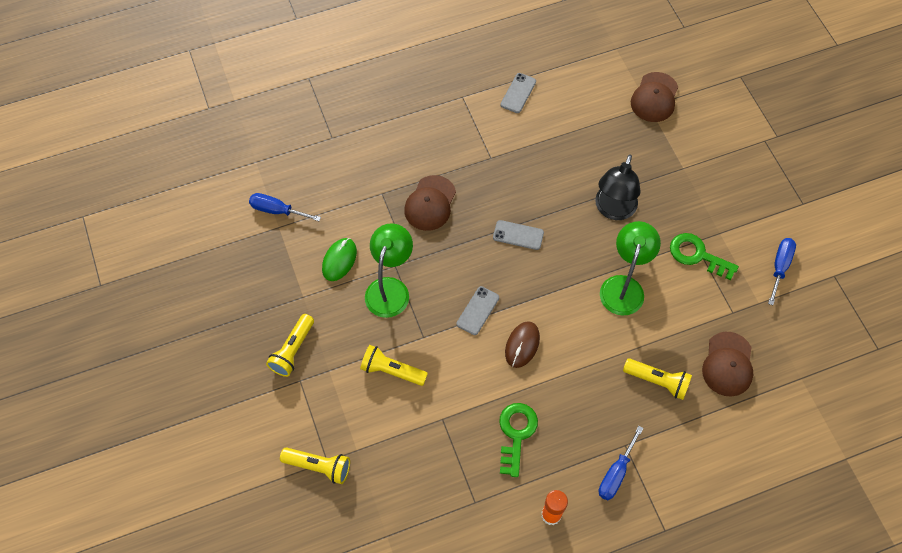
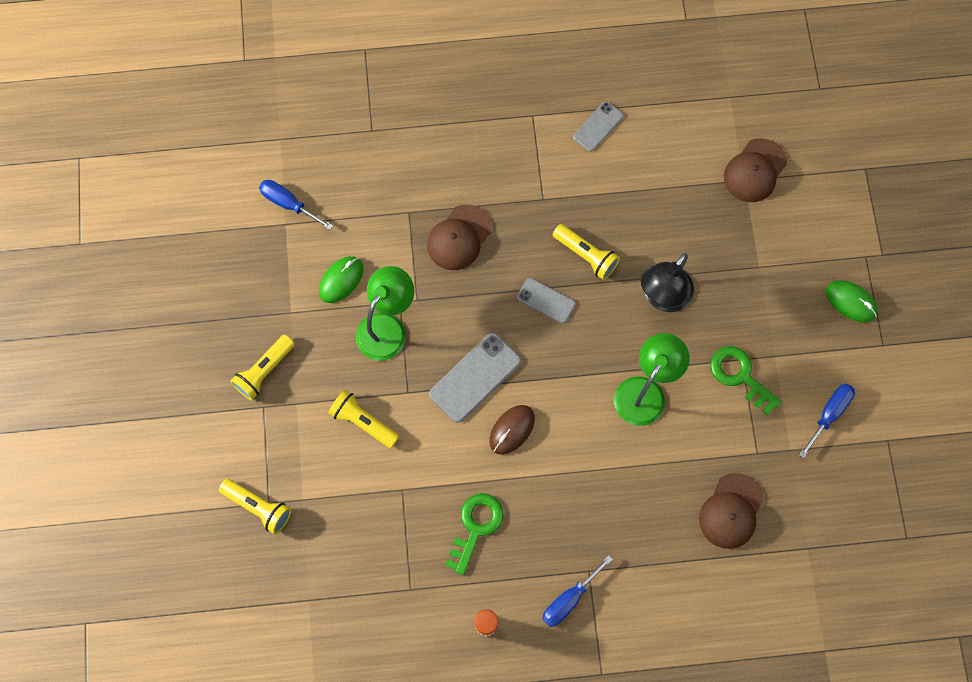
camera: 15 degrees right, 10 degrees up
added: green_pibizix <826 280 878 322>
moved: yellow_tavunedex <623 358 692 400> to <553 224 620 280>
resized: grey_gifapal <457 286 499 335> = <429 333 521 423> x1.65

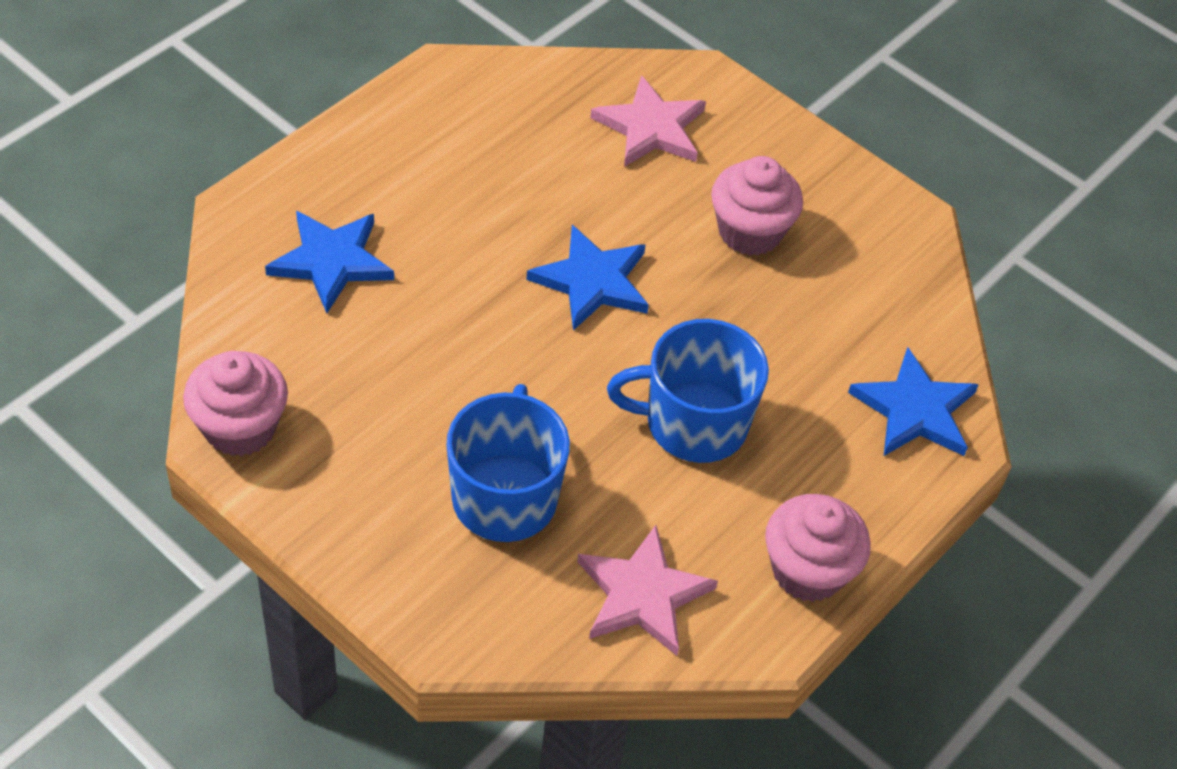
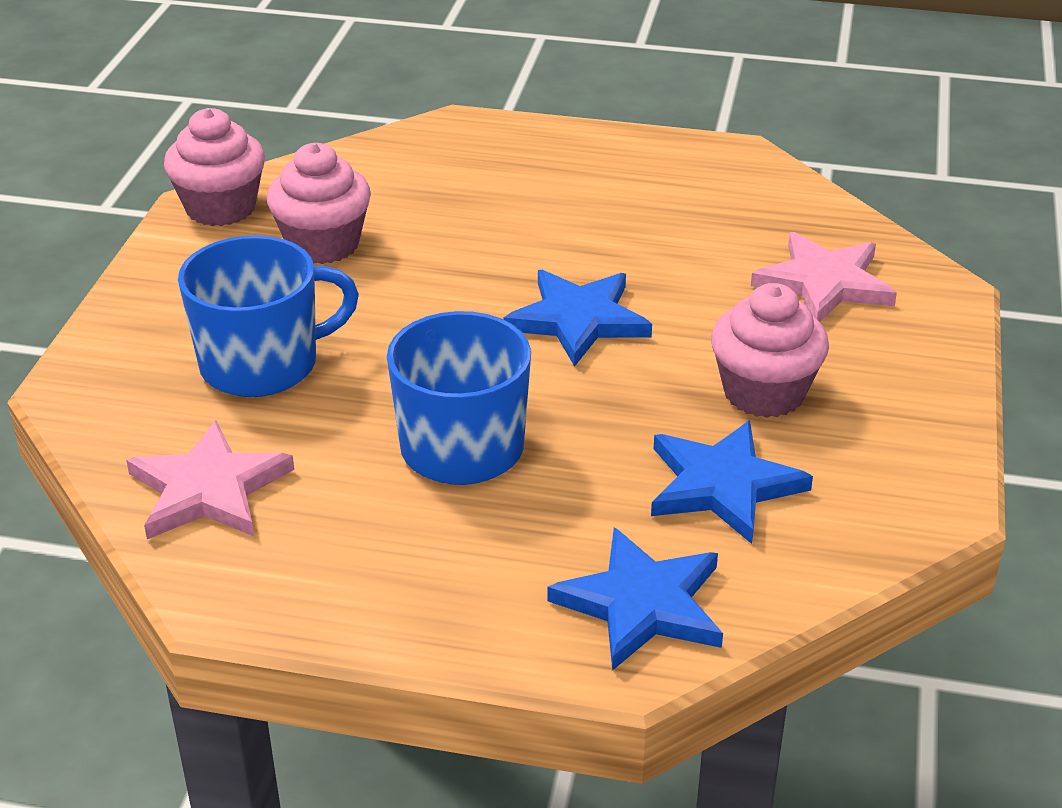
camera: 65 degrees right, 15 degrees down
moved: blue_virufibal <265 211 394 313> to <651 420 813 544>; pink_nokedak <765 494 871 602> to <267 143 371 264>

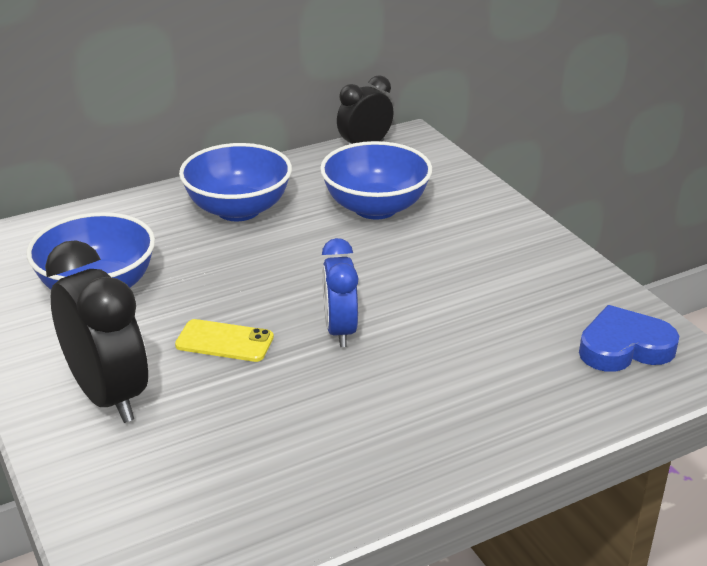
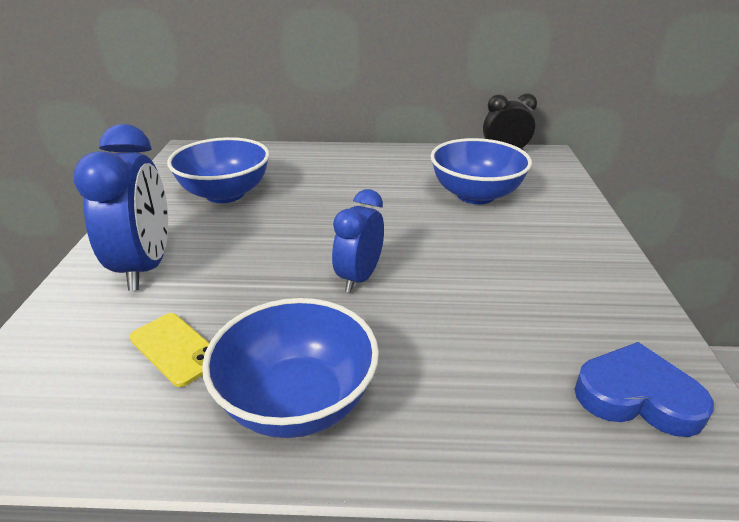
camera: 30 degrees right, 0 degrees up
moved: yellow_gifapal <175 319 274 362> to <129 313 209 387>; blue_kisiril <179 143 292 221> to <202 298 379 438>
recoloured: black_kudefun <45 240 148 423> to blue_kudefun <73 124 168 291>

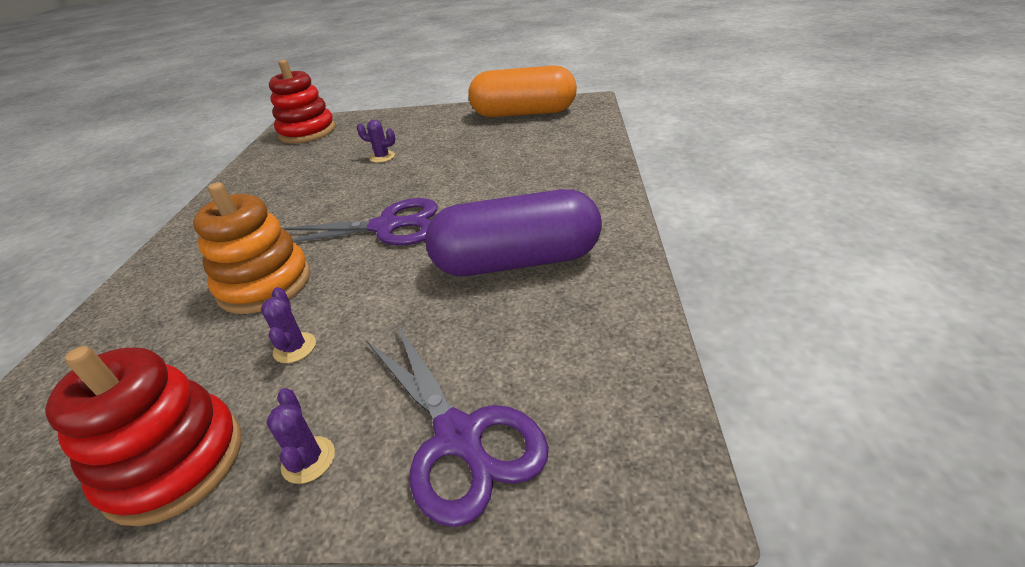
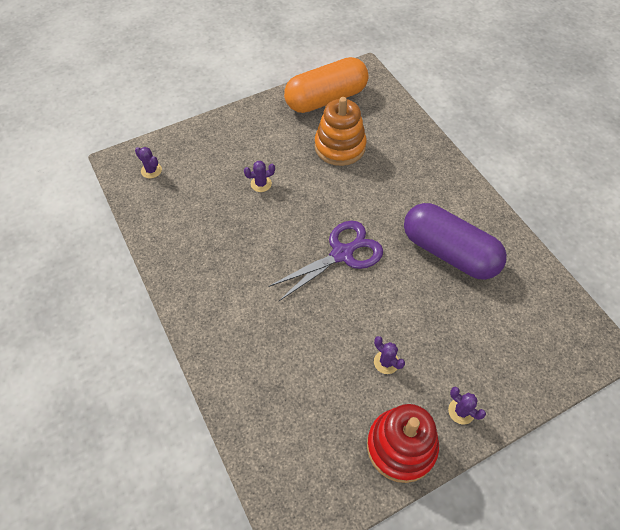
camera: 35 degrees left, 20 degrees up
removed: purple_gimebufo <367 324 549 527>
moved: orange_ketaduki <193 182 311 314> to <315 97 366 166>
replaced: red_ketaduki <269 60 335 143> to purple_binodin <135 147 162 178>
turned: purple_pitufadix <425 189 602 276> = <404 203 507 280> 75 degrees clockwise

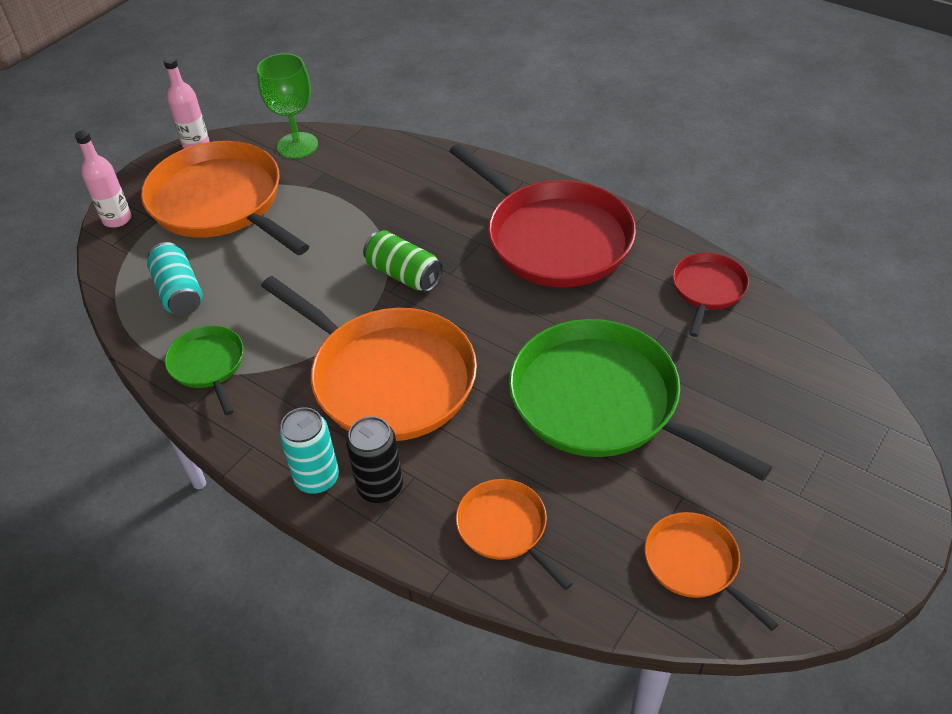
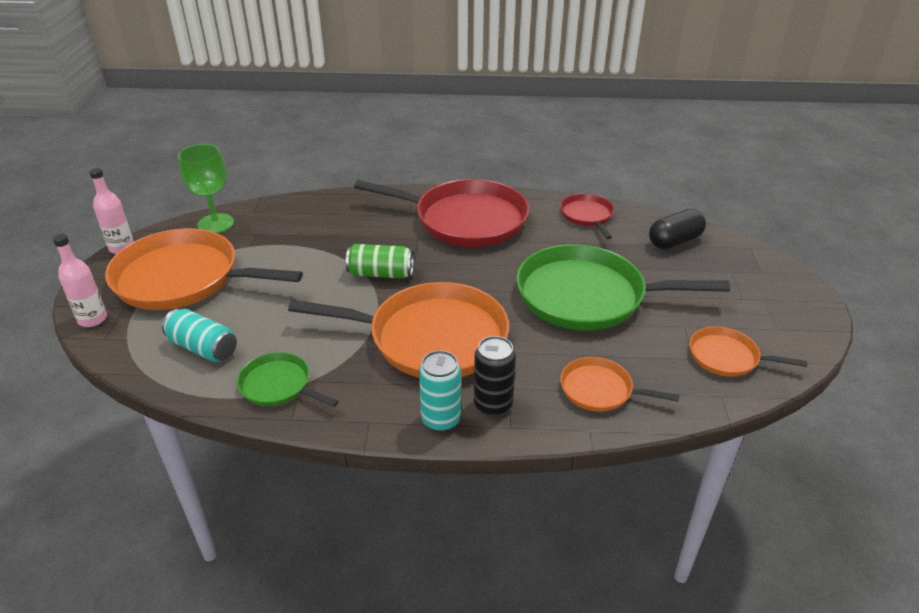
camera: 35 degrees left, 10 degrees down
added: black_pitufadix <649 209 706 249>

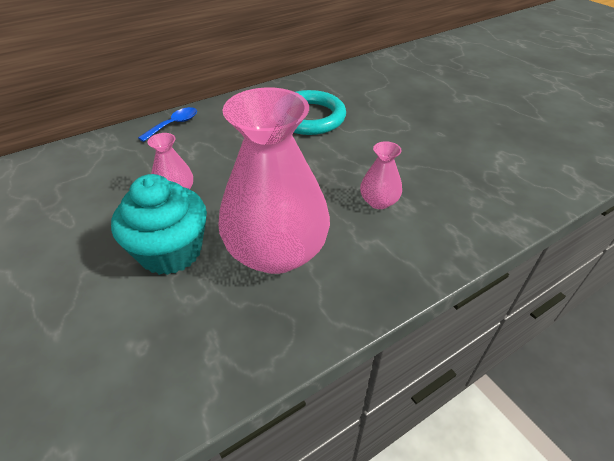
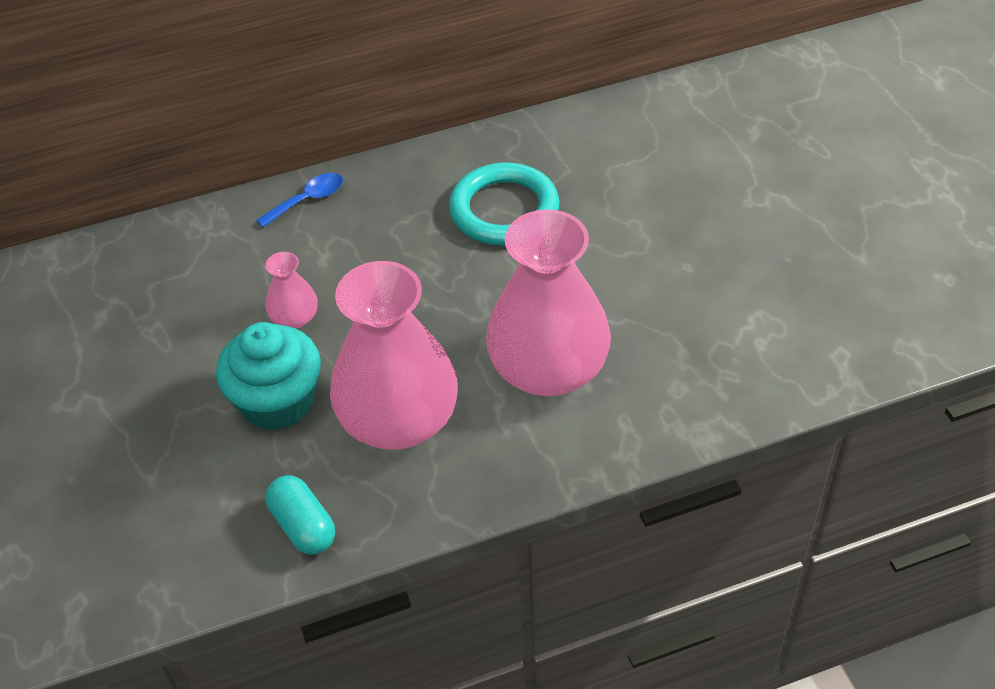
camera: 15 degrees right, 5 degrees up
added: turquoise_pitufadix <265 475 335 555>
resized: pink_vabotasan <360 141 402 209> = <486 209 611 396> x2.25

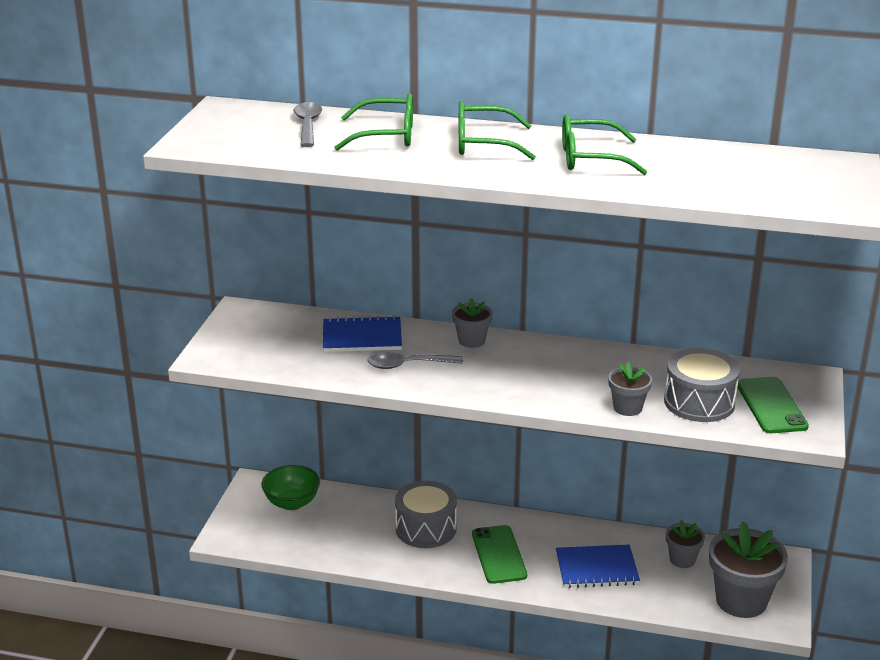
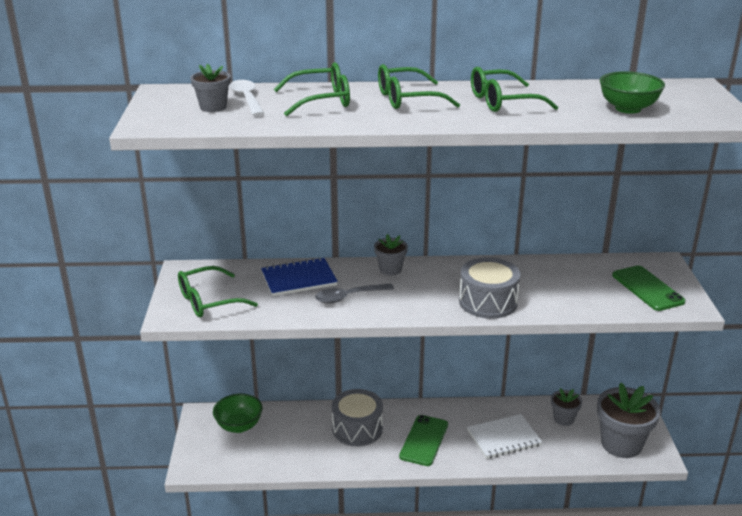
camera: 15 degrees left, 0 degrees up
added: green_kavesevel <178 266 258 317>; green_kisiril <600 71 665 114>
moved: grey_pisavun <608 362 652 416> to <190 64 231 112>; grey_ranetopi <664 348 740 422> to <459 257 520 319>
recoloured: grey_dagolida <293 102 322 147> to white_dagolida <229 80 264 116>; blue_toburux <556 545 640 588> to white_toburux <467 414 542 459>
turned: green_gifapal <472 525 527 584> = <399 415 448 466> 45 degrees clockwise

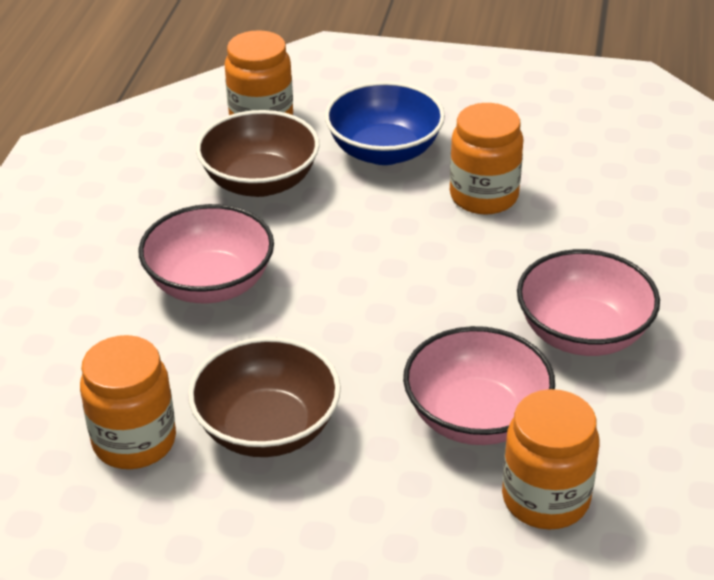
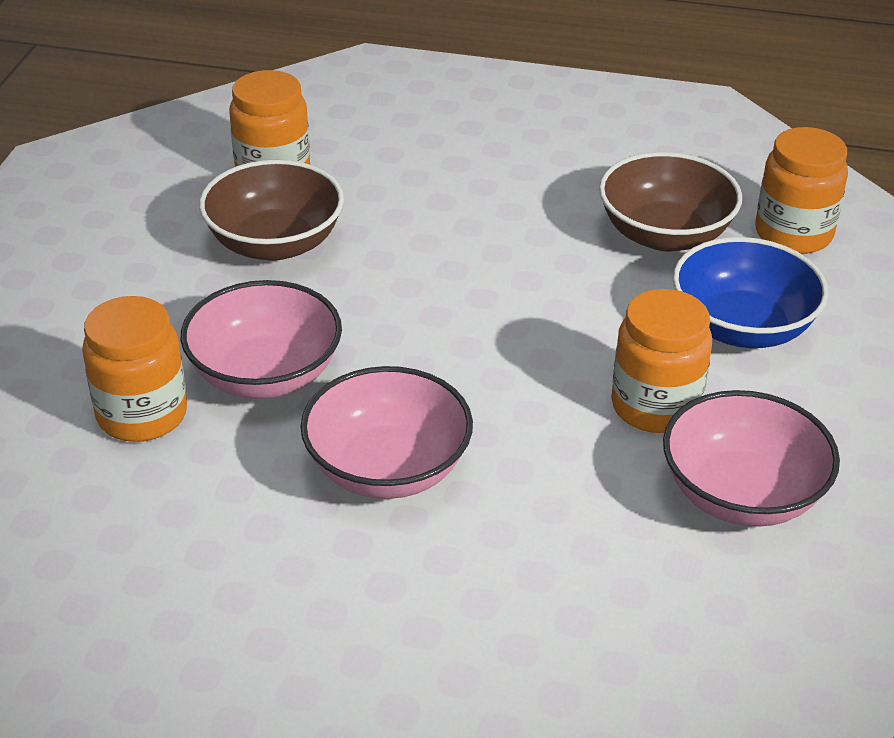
camera: 90 degrees right, 0 degrees up
moved: pink_kisiril <138 204 274 304> to <663 390 840 527>

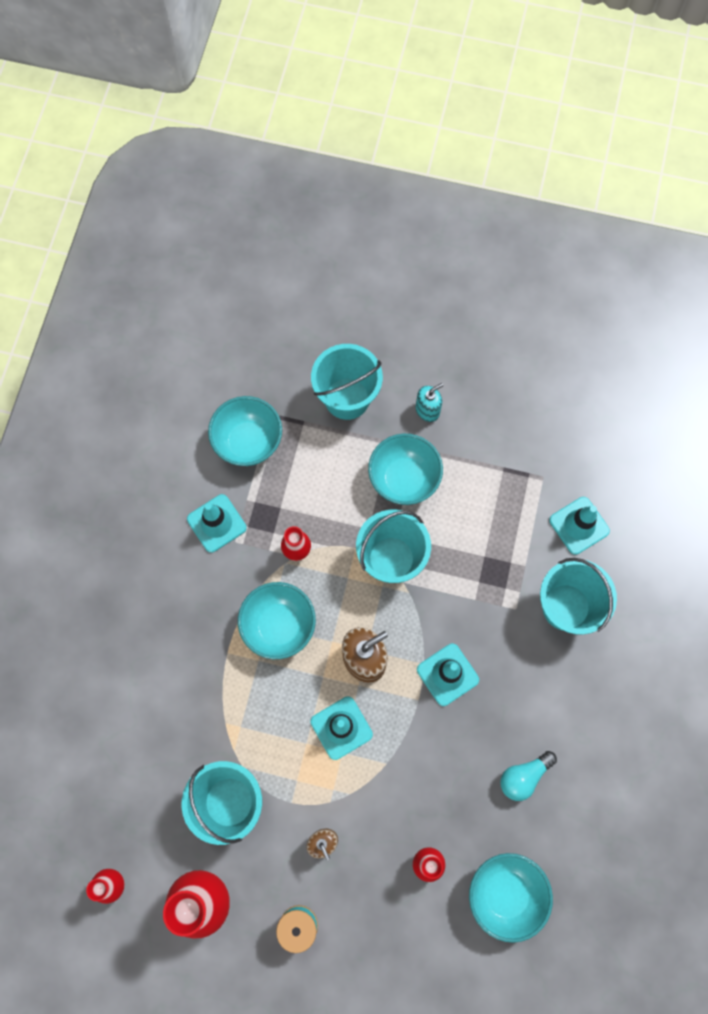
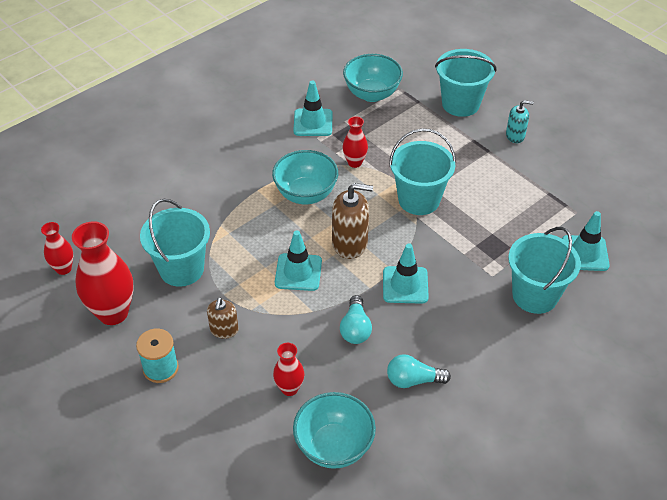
camera: 35 degrees right, 25 degrees down
removed: turquoise_kisiril <368 434 443 505>
added: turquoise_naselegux <340 295 372 344>

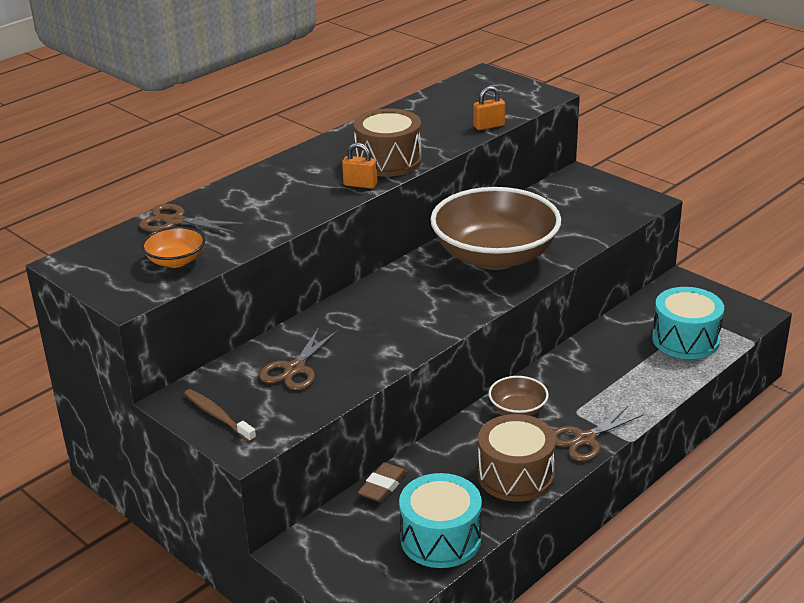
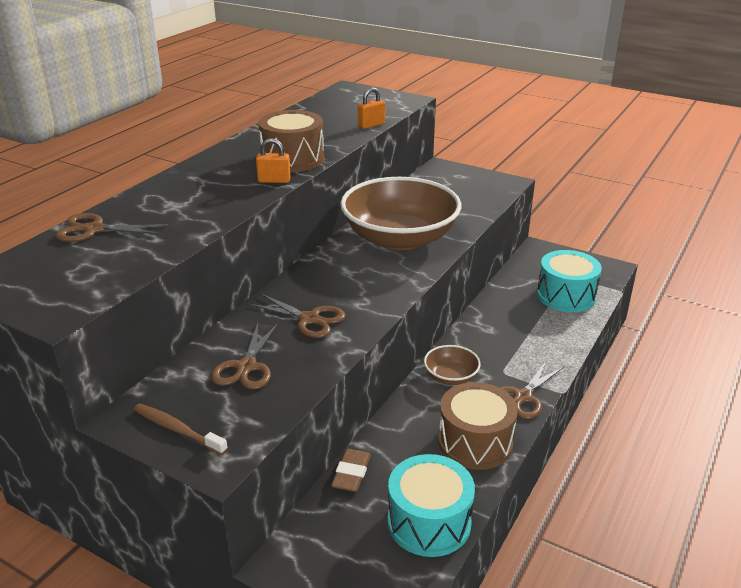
camera: 15 degrees left, 0 degrees up
removed: orange_kisiril <141 226 205 268>
added: brown_gimebufo <247 293 346 338>

